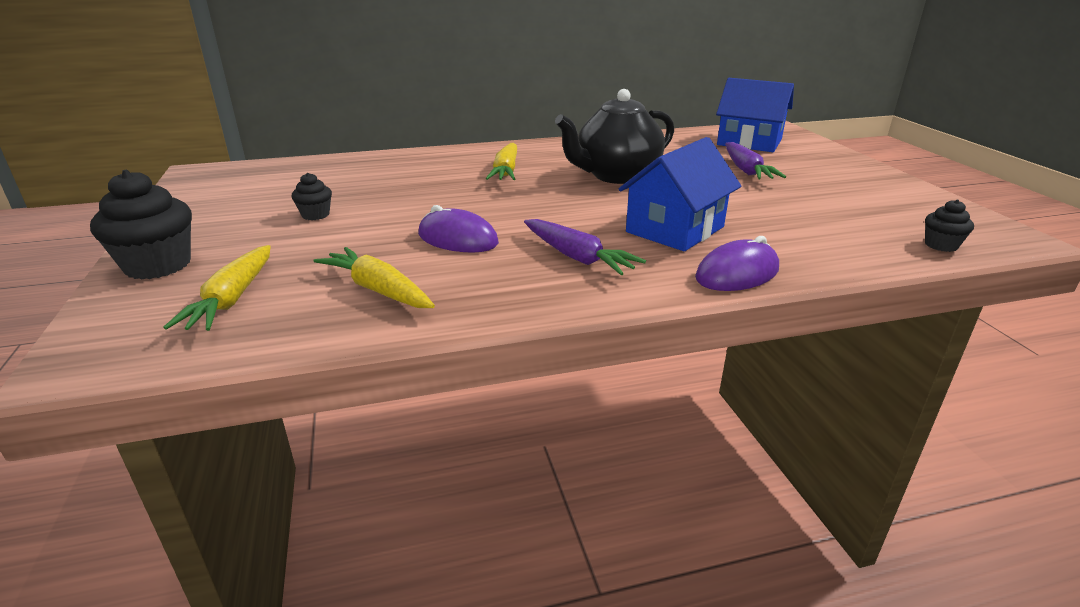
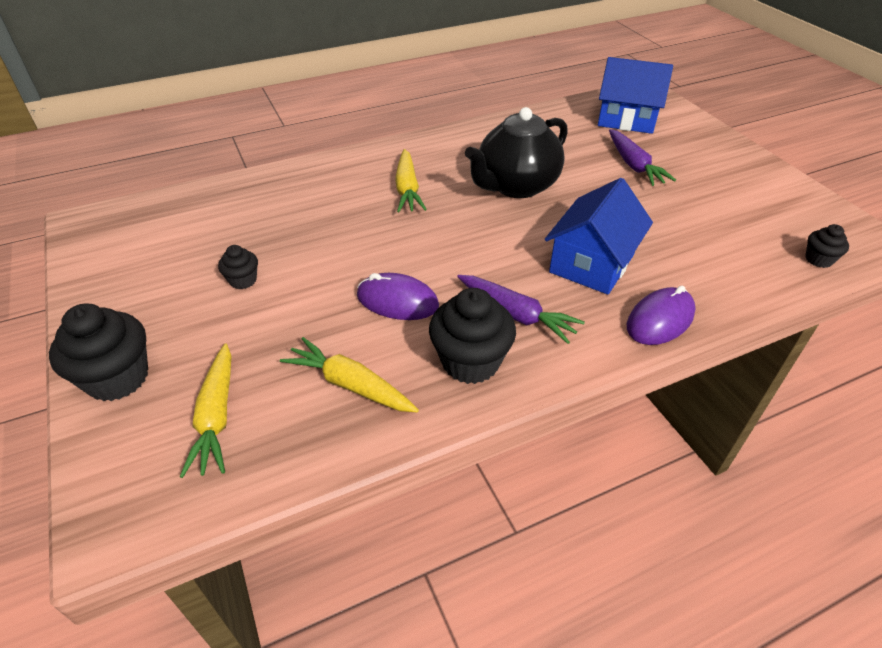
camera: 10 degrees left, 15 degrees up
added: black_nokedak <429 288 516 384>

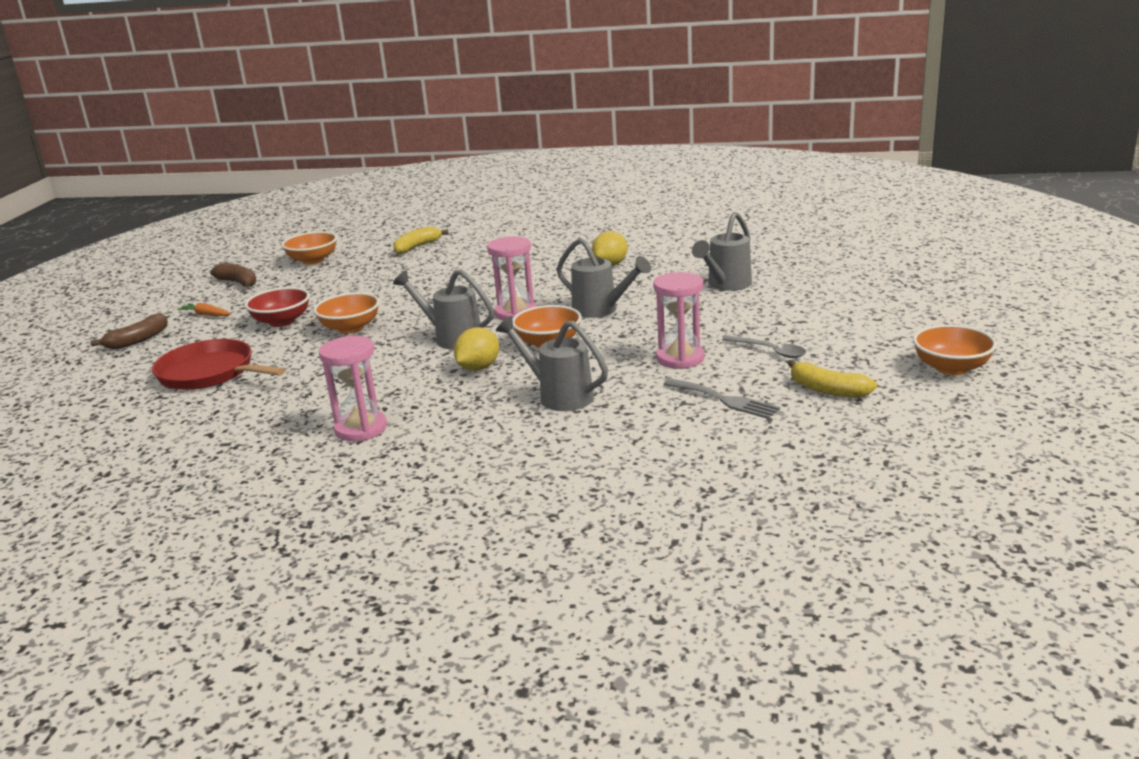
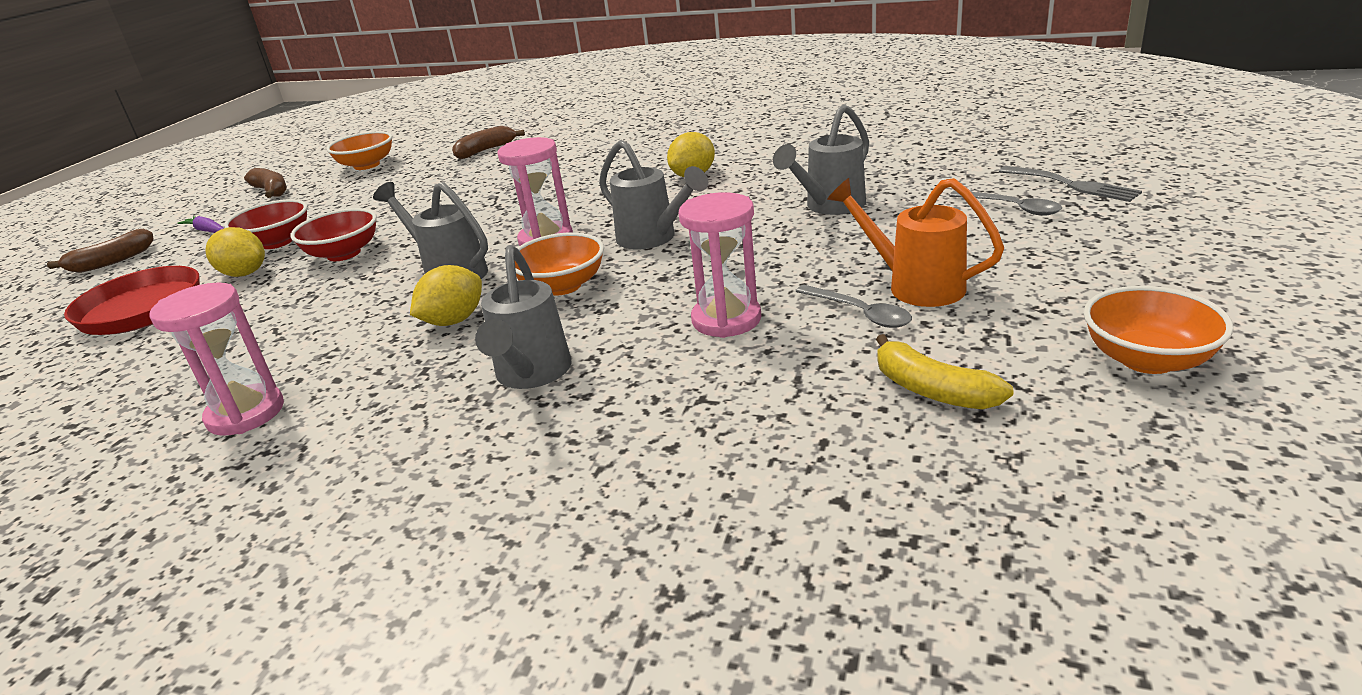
camera: 10 degrees right, 5 degrees up
added: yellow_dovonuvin <205 227 265 277>; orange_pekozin <827 178 1004 307>; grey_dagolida <949 191 1062 216>
moved: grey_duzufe <663 378 780 419> to <999 166 1142 202>
recoloured: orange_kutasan <177 303 231 316> to purple_kutasan <177 216 224 233>; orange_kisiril <313 292 380 334> to red_kisiril <290 208 377 261>; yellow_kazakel <393 226 449 254> to brown_kazakel <452 126 525 159>
turned: grey_pekozin <496 316 608 411> = <475 245 571 389> 135 degrees counterclockwise

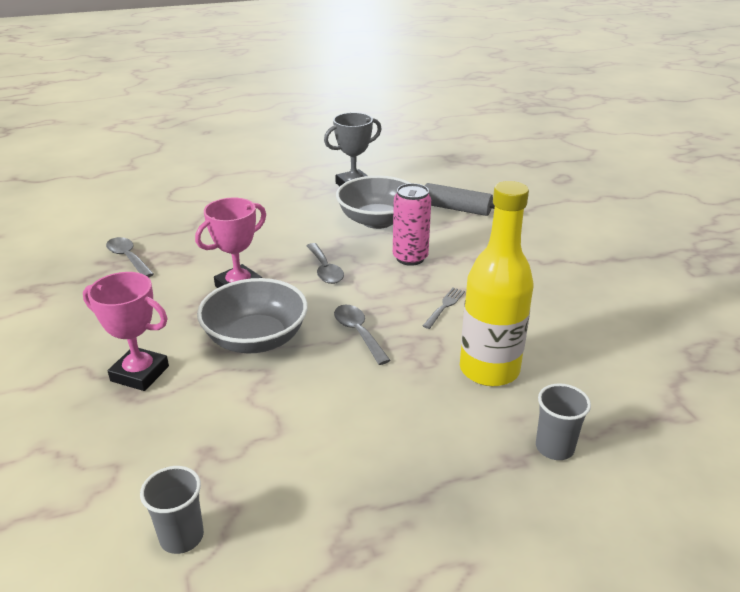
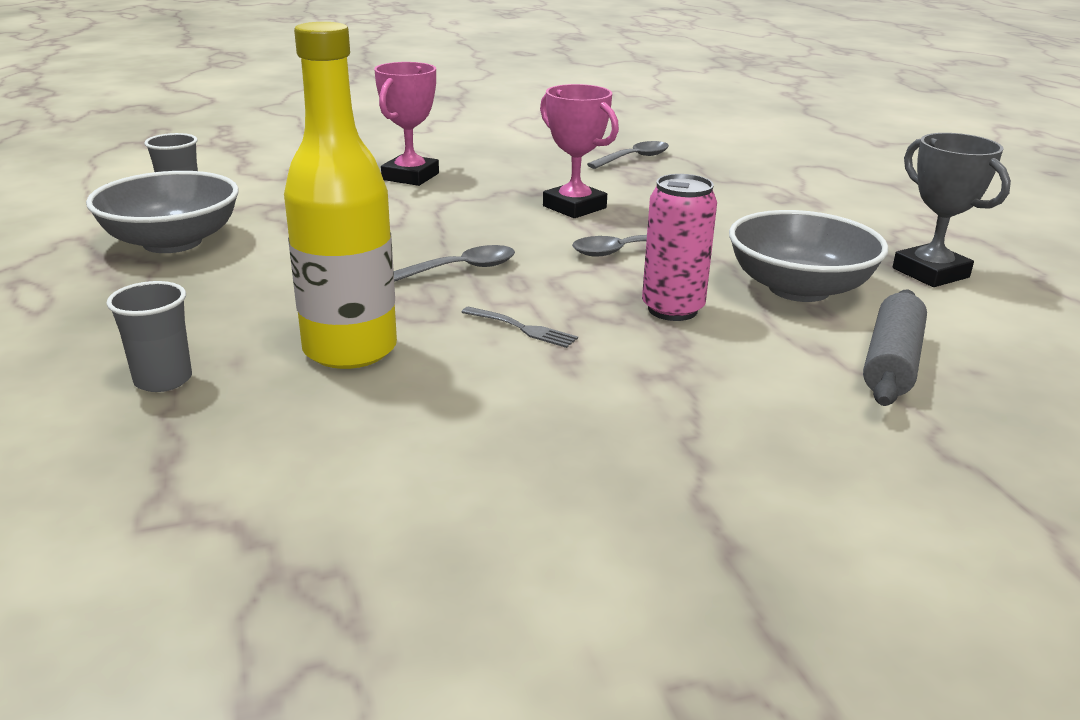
camera: 90 degrees right, 5 degrees down
moved: grey_kisiril <197 278 308 353> to <86 171 239 253>

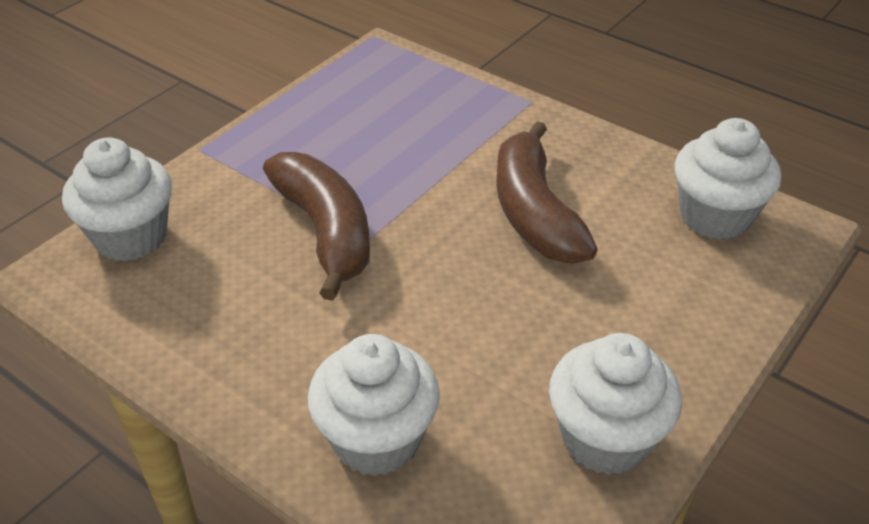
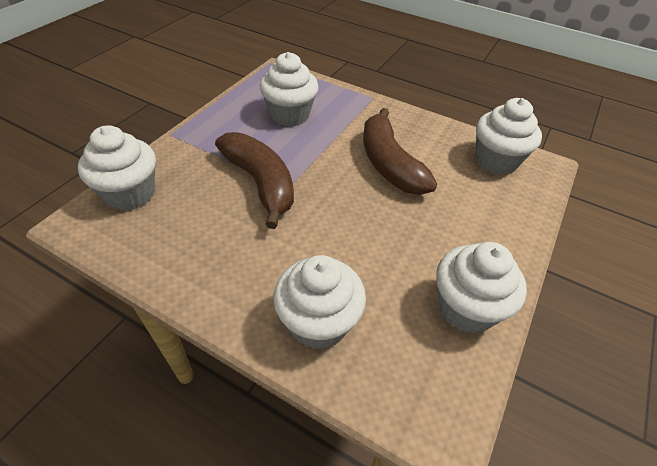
camera: 10 degrees left, 5 degrees up
added: white_nokedak <259 52 318 127>

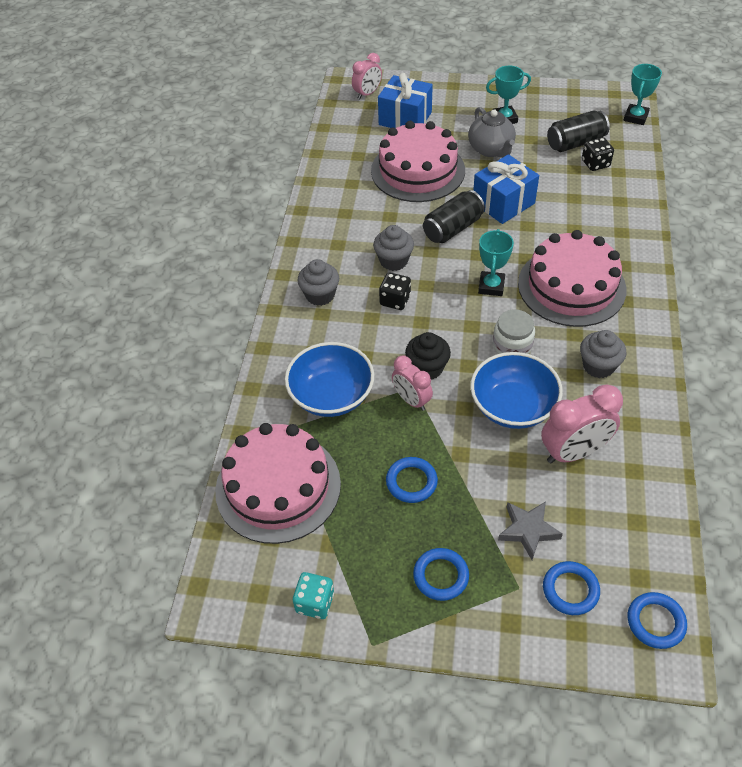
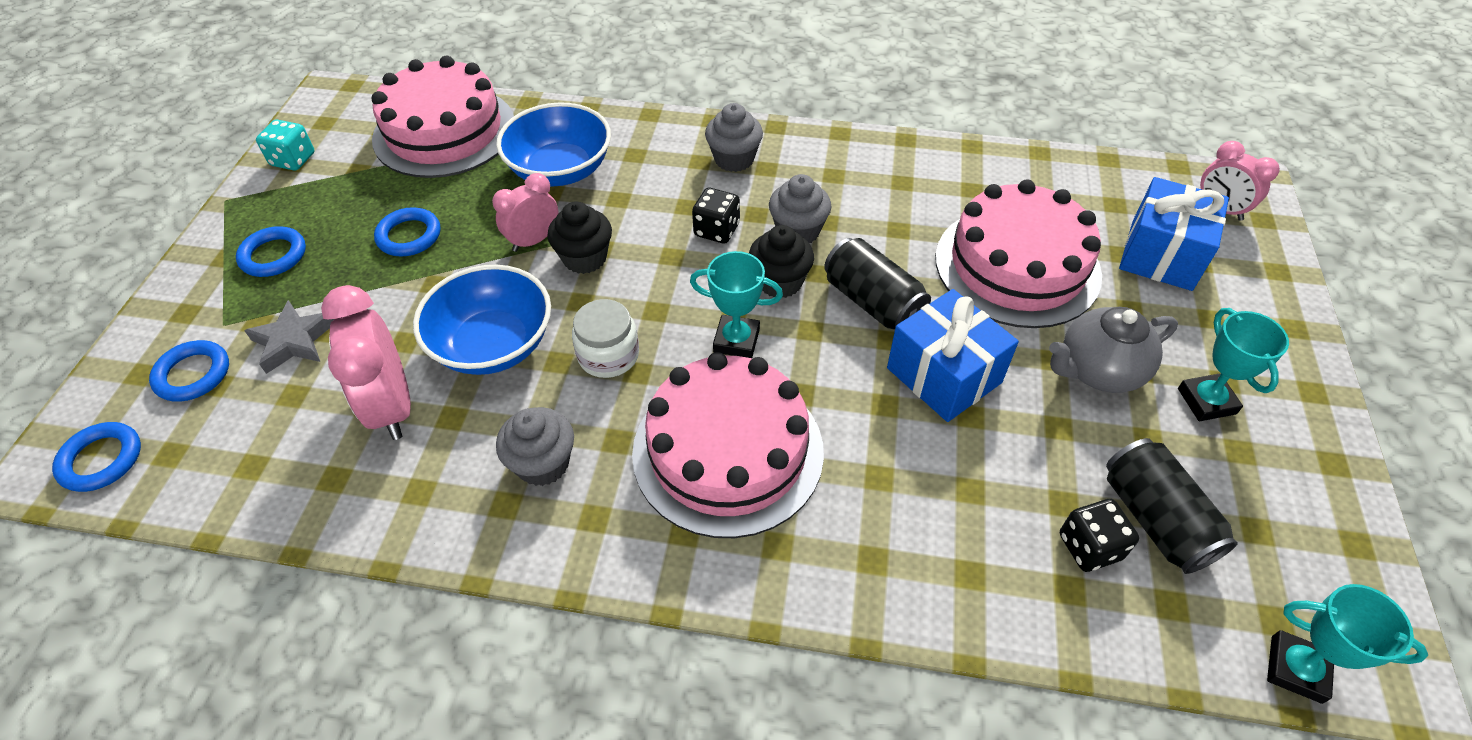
camera: 90 degrees right, 0 degrees up
added: black_nokedak <749 225 814 298>

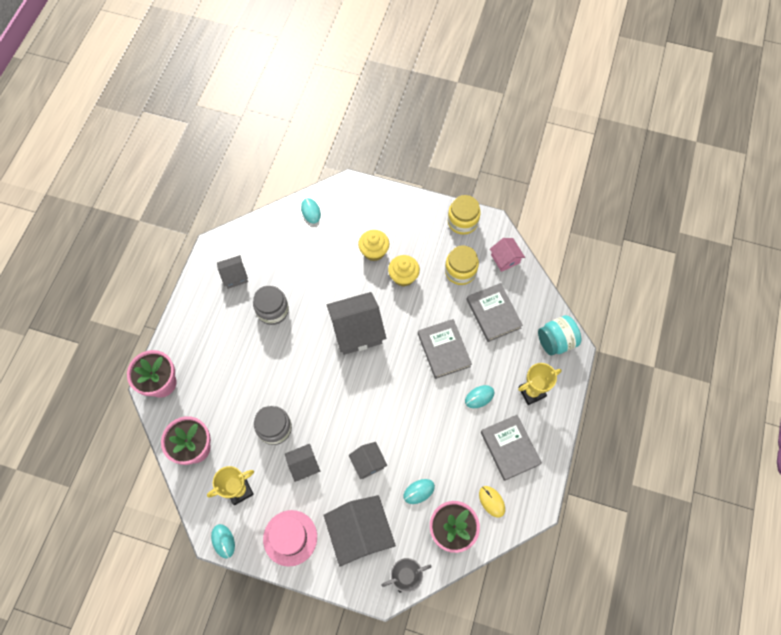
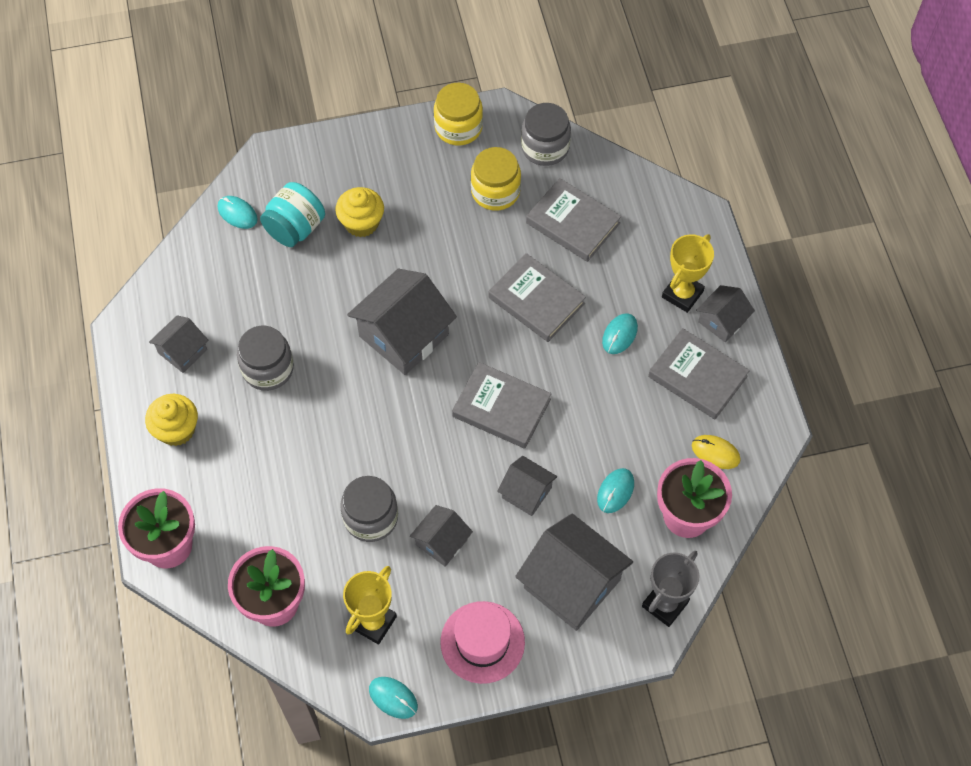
camera: 30 degrees left, 5 degrees down
added: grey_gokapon <452 362 551 449>; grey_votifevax <696 285 755 342>
moved: yellow_nokedak <388 255 420 287> to <145 394 198 446>; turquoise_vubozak <538 315 581 356> to <260 182 325 247>
replaced: pink_votifevax <490 238 525 272> to grey_vubozak <521 103 571 166>

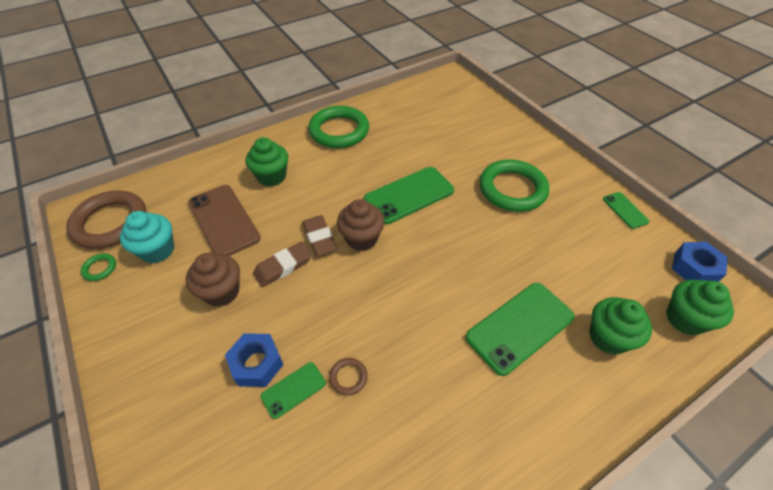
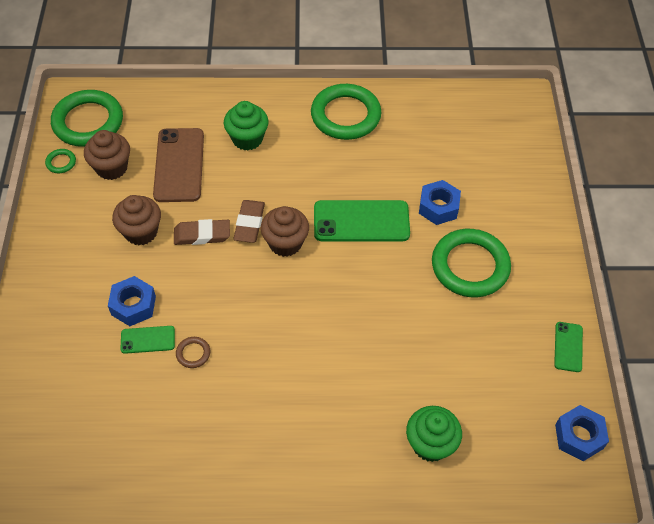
camera: 30 degrees right, 5 degrees up
removed: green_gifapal <466 283 575 376>; green_nokedak <666 280 734 335>
added: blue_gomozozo <419 180 461 225>
recoloured: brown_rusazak <66 191 147 249> to green_rusazak <51 90 123 147>; turquoise_nokedak <120 211 174 263> to brown_nokedak <84 130 130 180>

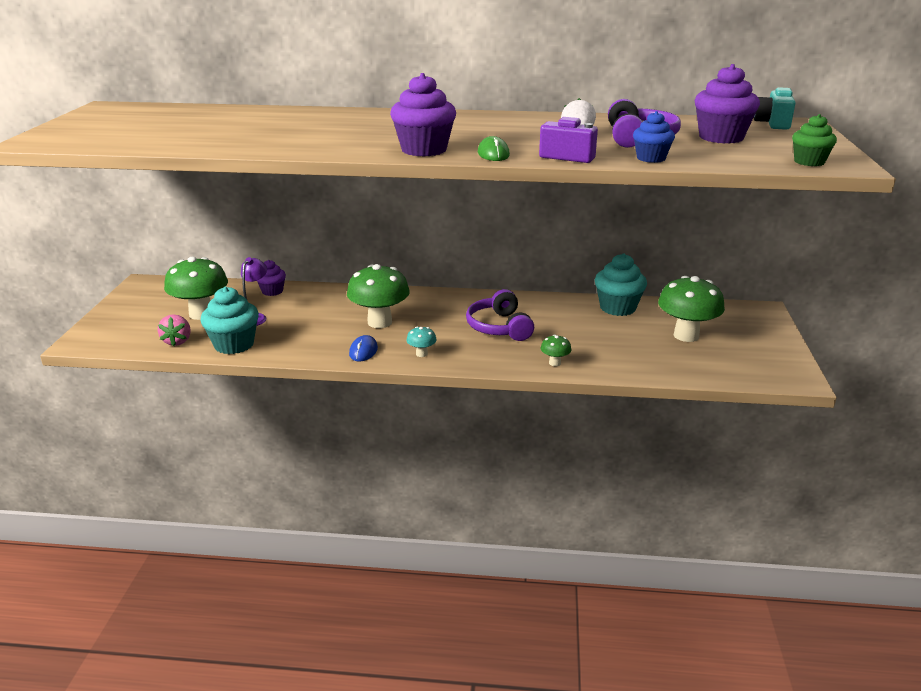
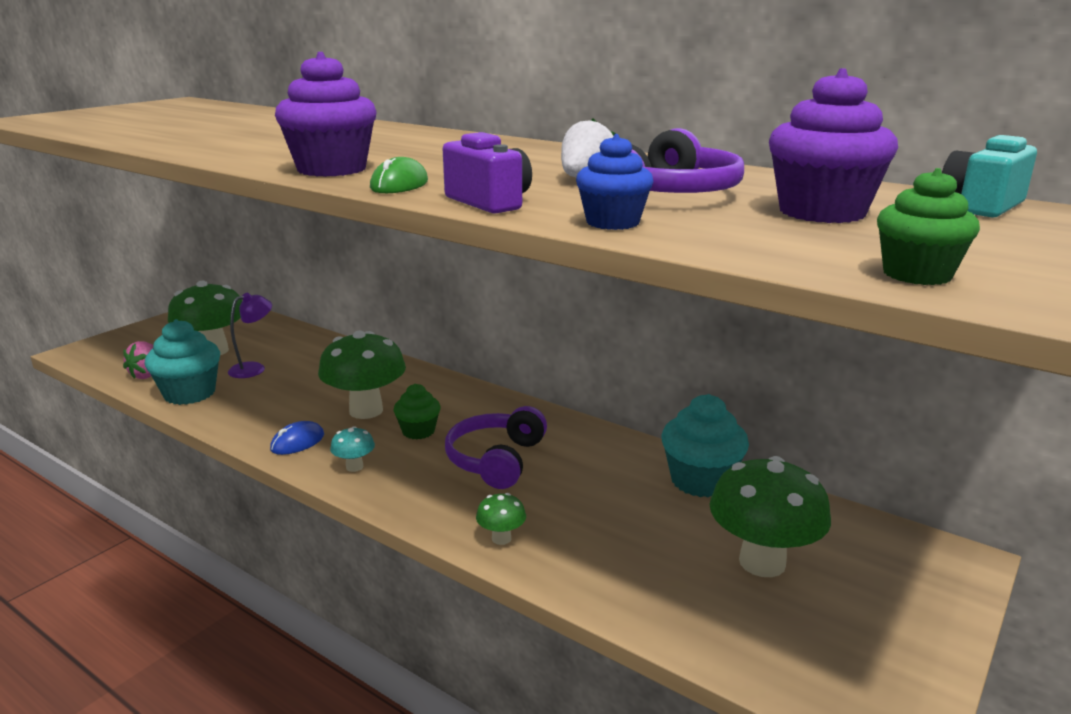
camera: 30 degrees right, 5 degrees down
removed: purple_nokedak <257 260 286 296>
added: green_nokedak <394 384 440 439>

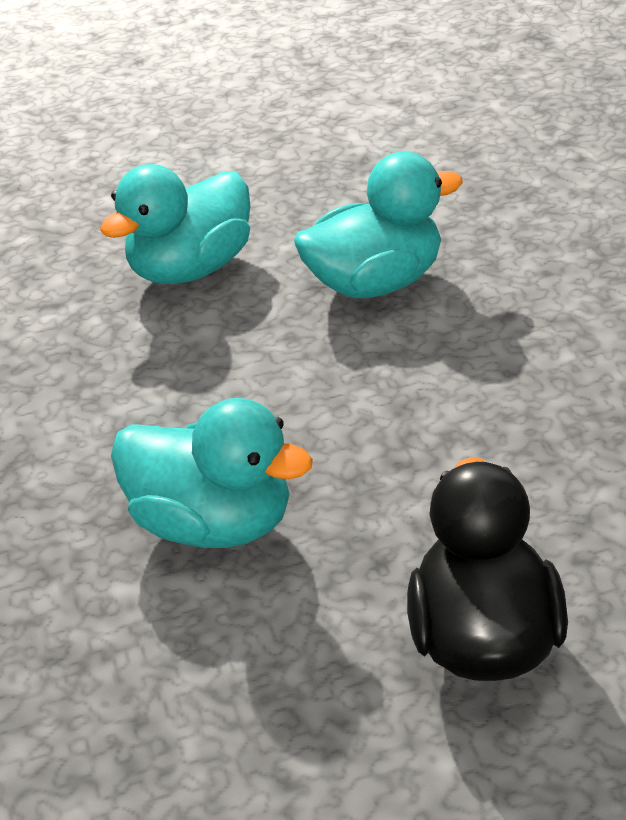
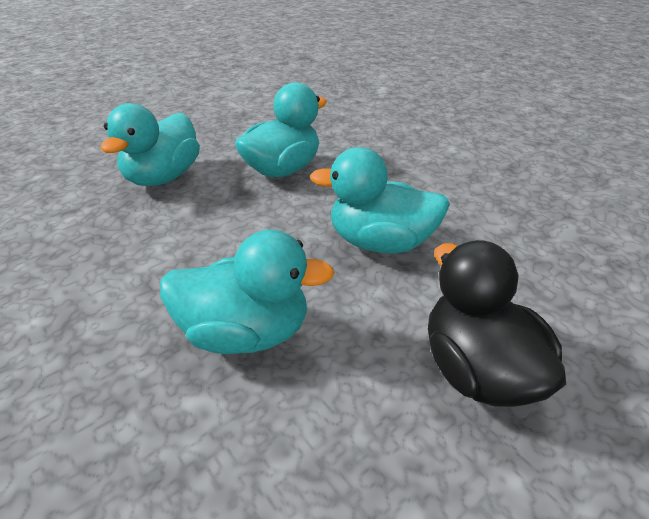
camera: 25 degrees left, 0 degrees up
added: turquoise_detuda <310 147 450 253>

